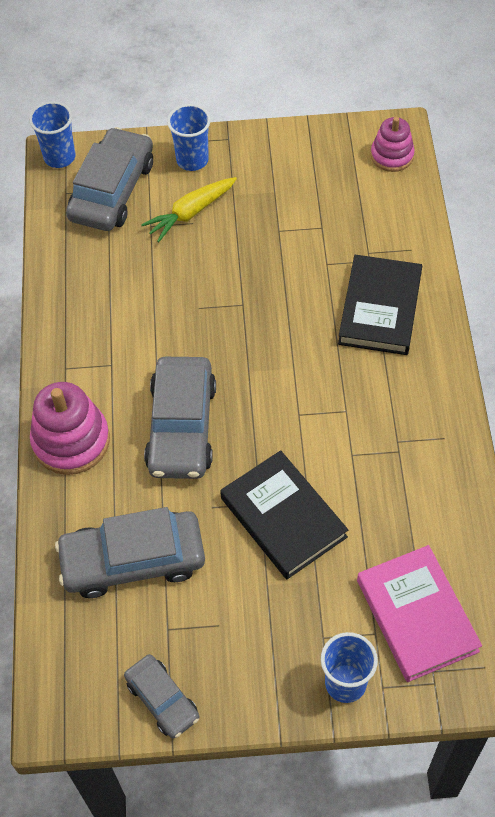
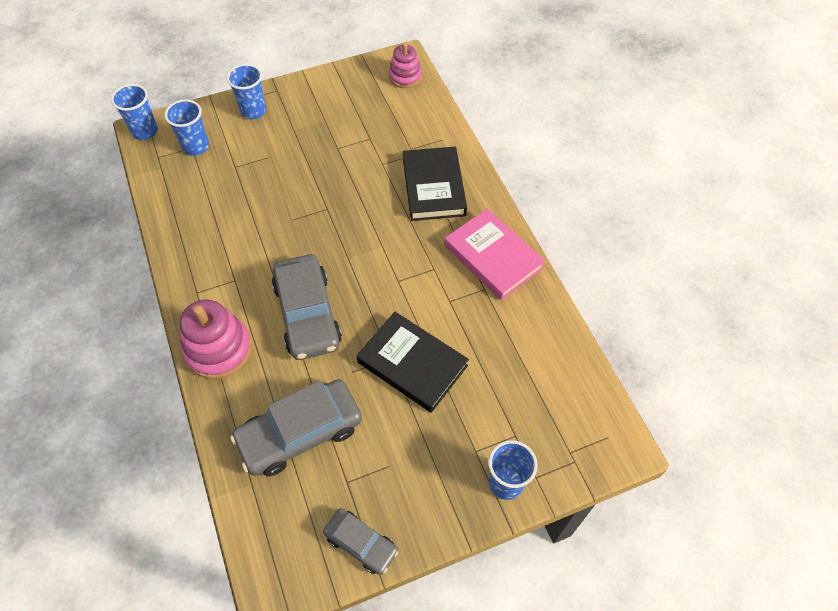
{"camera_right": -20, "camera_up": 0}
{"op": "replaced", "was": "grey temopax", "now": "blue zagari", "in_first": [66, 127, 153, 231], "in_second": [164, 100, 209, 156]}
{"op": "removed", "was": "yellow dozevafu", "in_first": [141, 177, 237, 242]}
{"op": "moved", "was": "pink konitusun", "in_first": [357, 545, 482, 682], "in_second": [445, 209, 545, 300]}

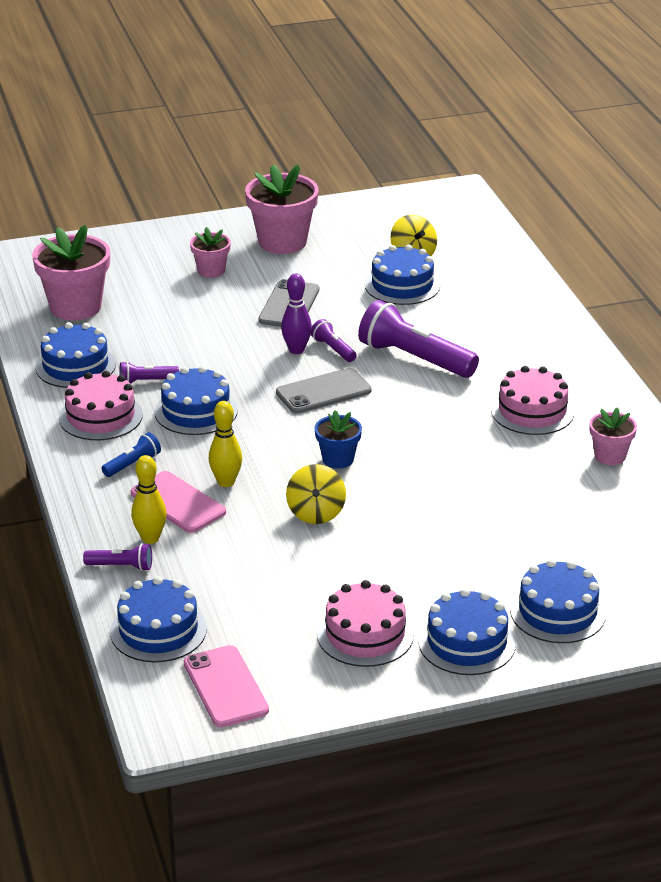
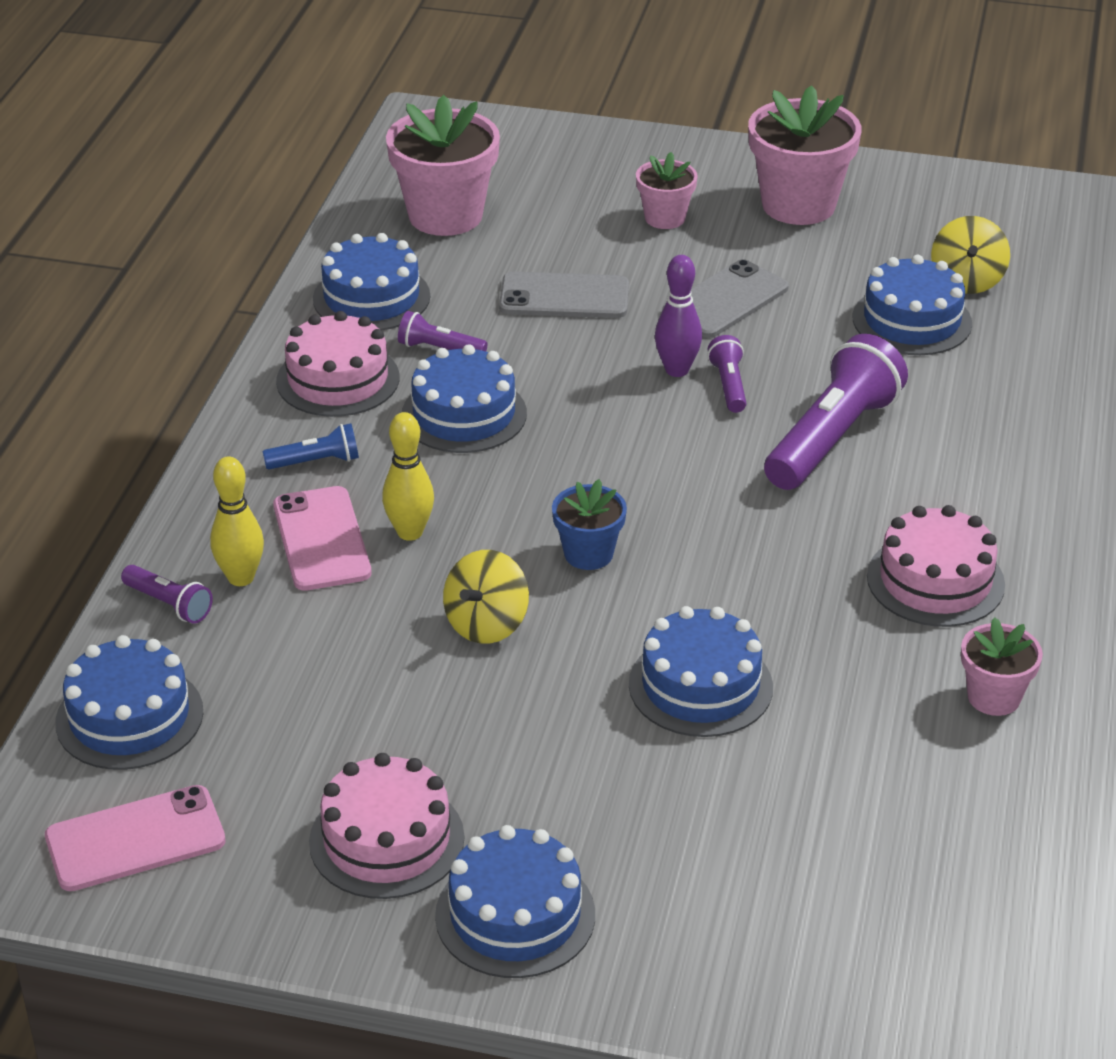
{"camera_right": 30, "camera_up": 5}
{"op": "turned", "was": "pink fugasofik", "in_first": [184, 645, 269, 727], "in_second": [45, 785, 226, 891], "clockwise": 60}
{"op": "moved", "was": "grey fugasofik", "in_first": [276, 368, 372, 413], "in_second": [499, 272, 629, 318]}
{"op": "turned", "was": "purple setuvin", "in_first": [358, 300, 479, 378], "in_second": [764, 334, 908, 490], "clockwise": 60}
{"op": "moved", "was": "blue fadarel", "in_first": [510, 559, 606, 643], "in_second": [629, 606, 773, 737]}

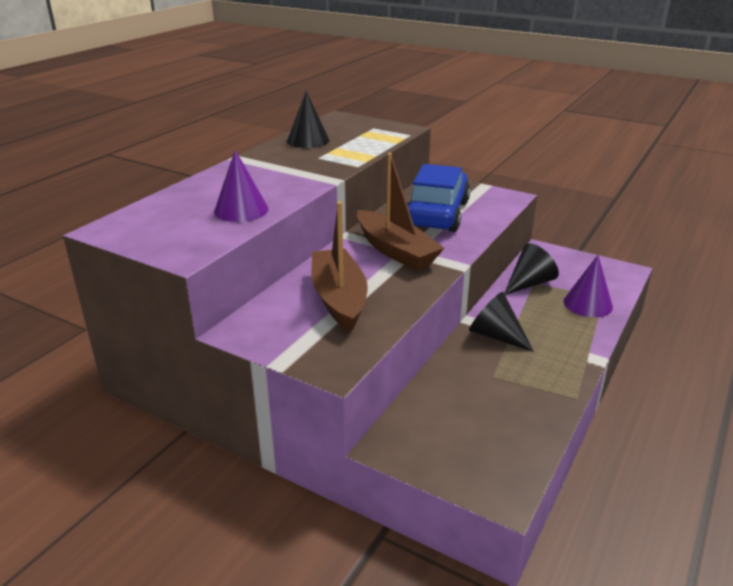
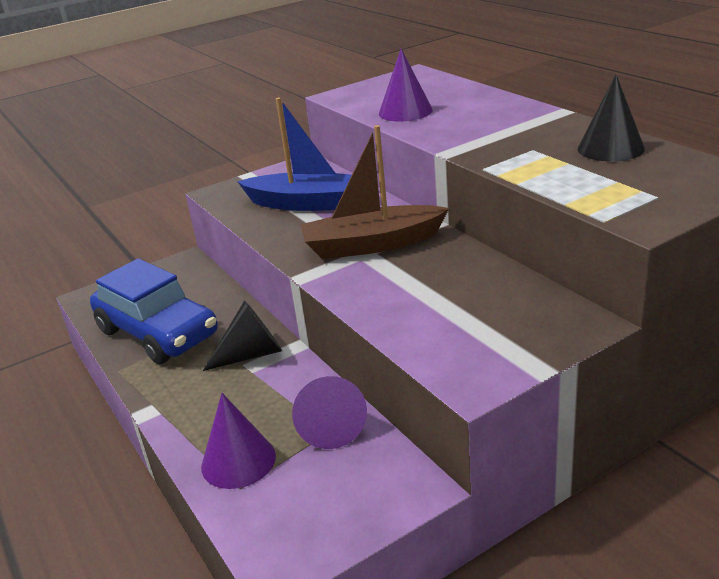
{"camera_right": 120, "camera_up": 0}
{"op": "recoloured", "was": "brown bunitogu", "now": "blue bunitogu", "in_first": [312, 202, 368, 332], "in_second": [237, 98, 352, 211]}
{"op": "moved", "was": "blue temopax", "in_first": [407, 164, 470, 232], "in_second": [90, 259, 218, 364]}
{"op": "recoloured", "was": "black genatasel", "now": "purple genatasel", "in_first": [504, 243, 559, 295], "in_second": [292, 376, 367, 449]}

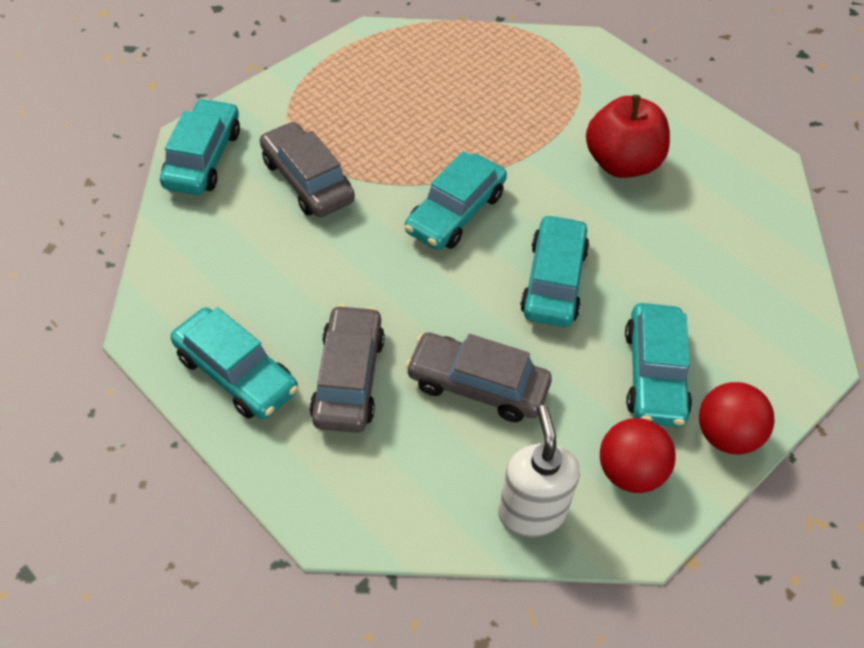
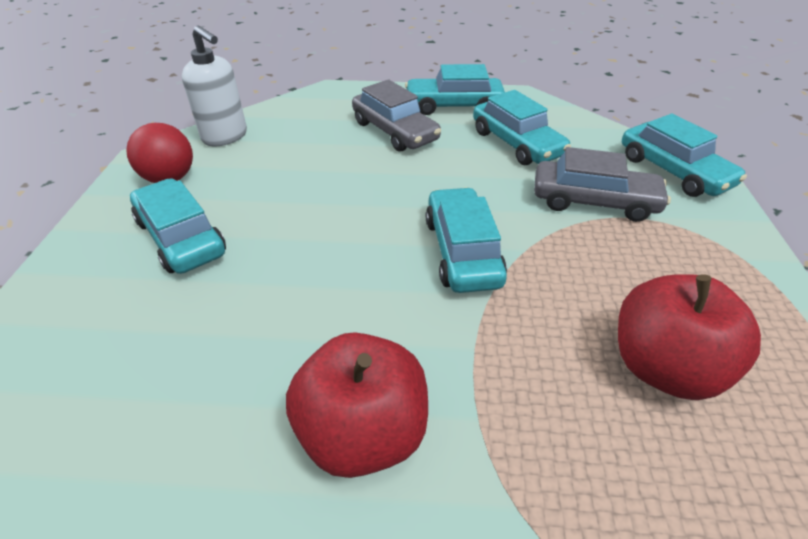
{"camera_right": 140, "camera_up": -10}
{"op": "removed", "was": "grey temopax", "in_first": [405, 332, 552, 422]}
{"op": "moved", "was": "turquoise temopax", "in_first": [520, 214, 589, 327], "in_second": [473, 90, 571, 165]}
{"op": "removed", "was": "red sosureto", "in_first": [699, 382, 774, 454]}
{"op": "added", "now": "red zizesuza", "in_second": [618, 274, 761, 400]}

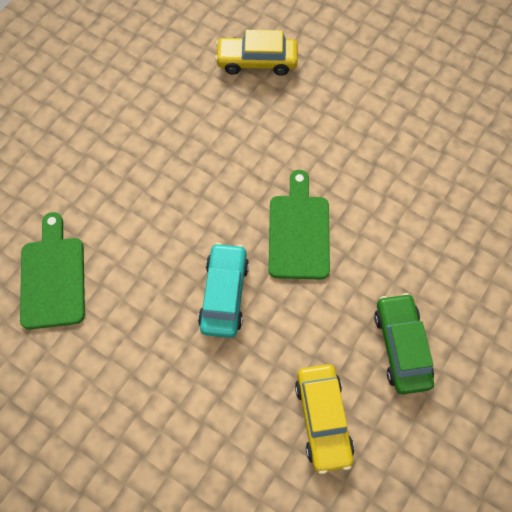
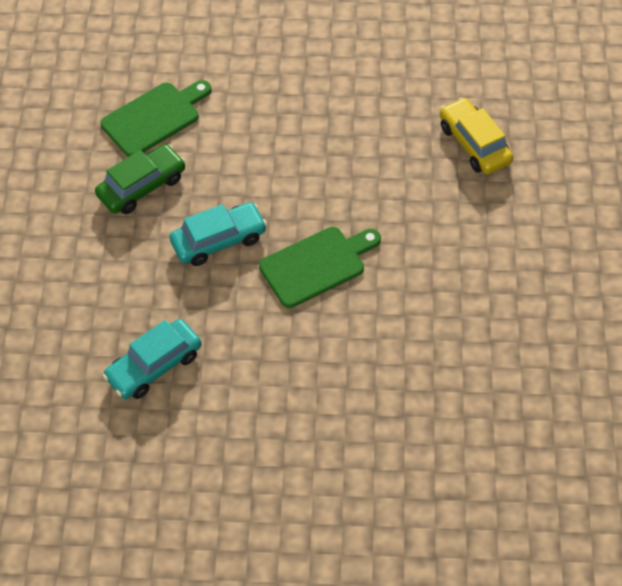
{"camera_right": 60, "camera_up": -10}
{"op": "recoloured", "was": "yellow temopax", "now": "turquoise temopax", "in_first": [295, 364, 355, 474], "in_second": [103, 319, 201, 399]}
{"op": "moved", "was": "green temopax", "in_first": [374, 293, 434, 394], "in_second": [95, 144, 186, 214]}

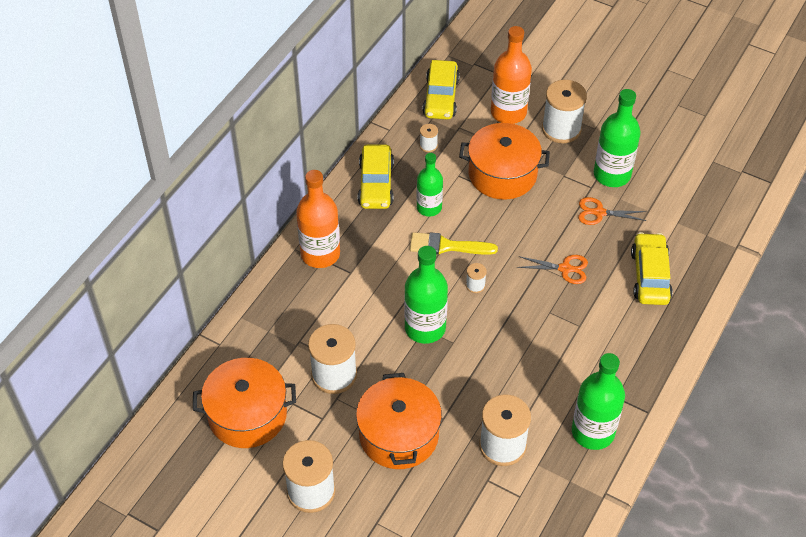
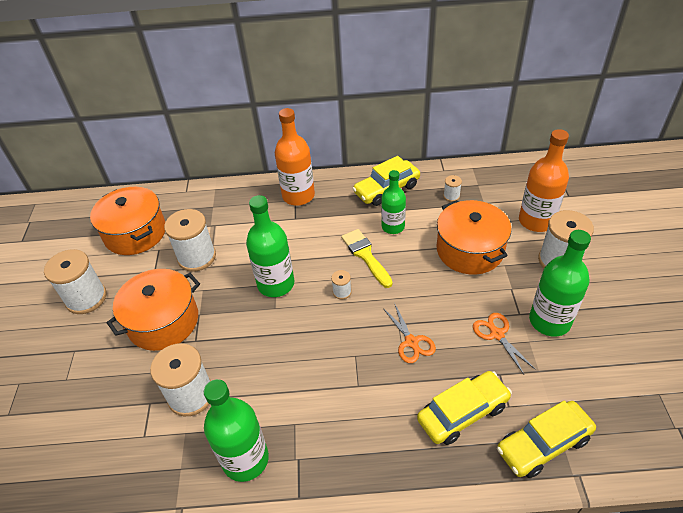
{"camera_right": 60, "camera_up": -5}
{"op": "moved", "was": "yellow temopax", "in_first": [422, 60, 460, 120], "in_second": [497, 401, 596, 478]}

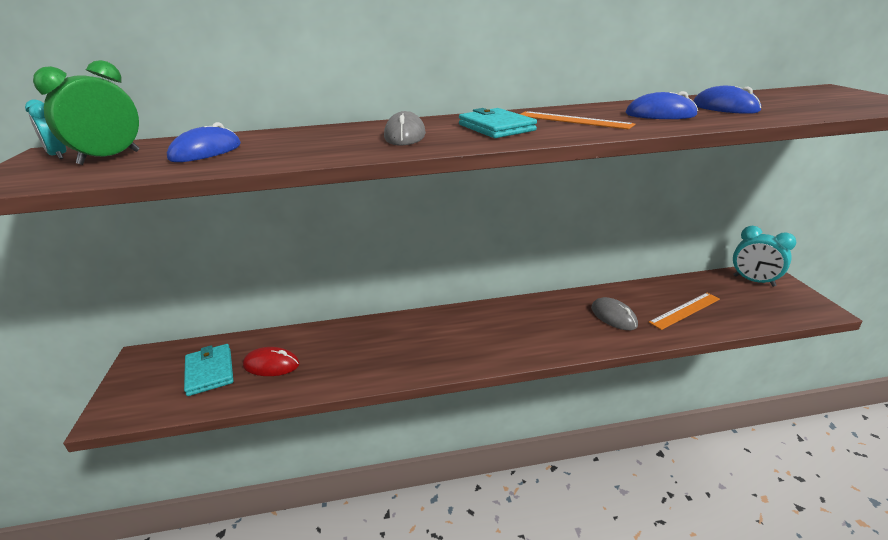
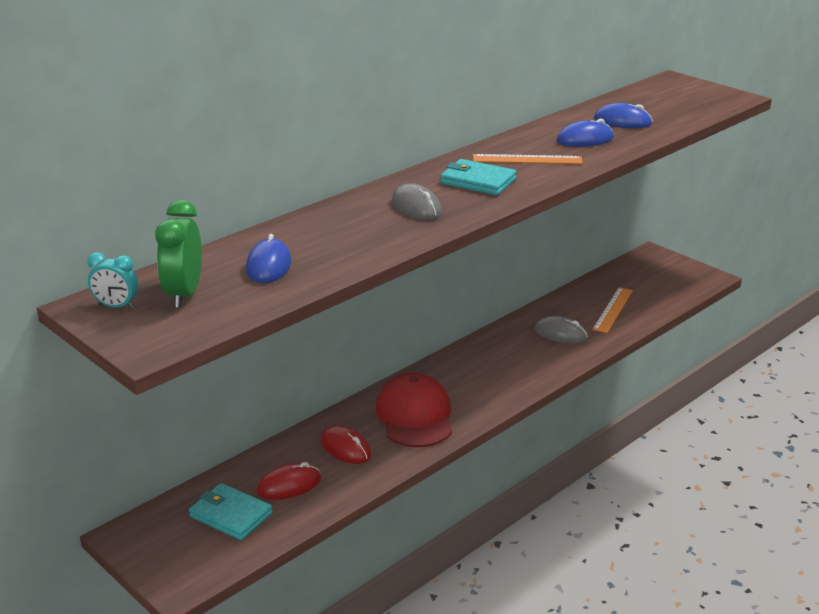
{"camera_right": -35, "camera_up": 0}
{"op": "removed", "was": "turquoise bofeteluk", "in_first": [733, 226, 796, 287]}
{"op": "added", "now": "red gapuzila", "in_second": [321, 425, 371, 464]}
{"op": "added", "now": "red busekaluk", "in_second": [376, 373, 452, 447]}

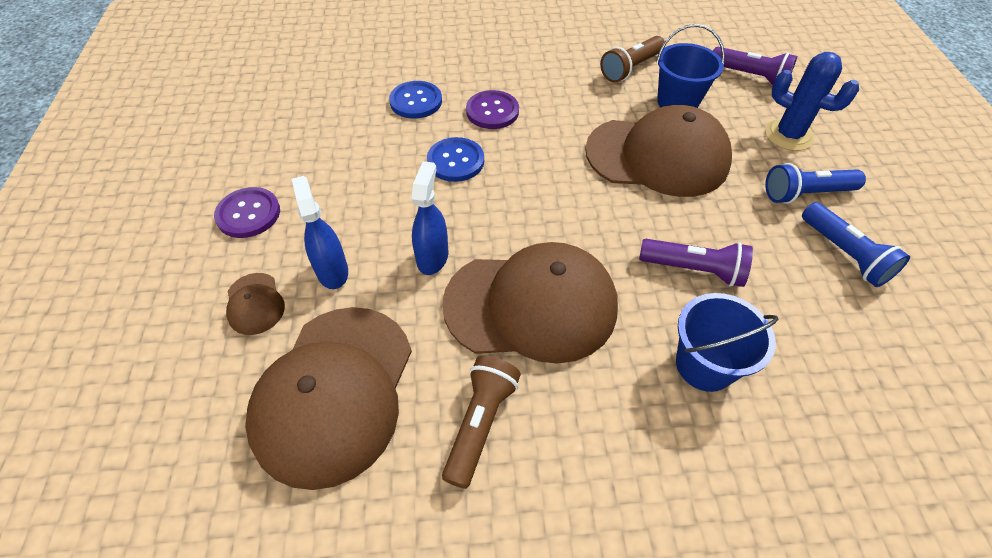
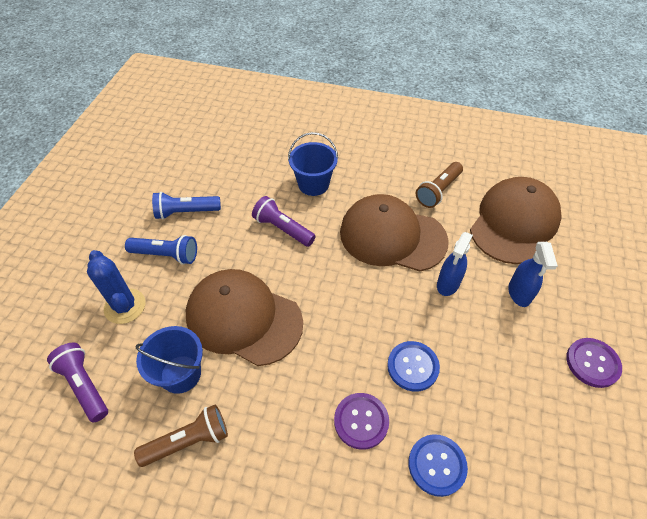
{"camera_right": -160, "camera_up": 0}
{"op": "removed", "was": "brown busekaluk", "in_first": [226, 273, 285, 335]}
{"op": "turned", "was": "blue setuvin", "in_first": [802, 202, 910, 287], "in_second": [152, 192, 221, 219], "clockwise": -90}

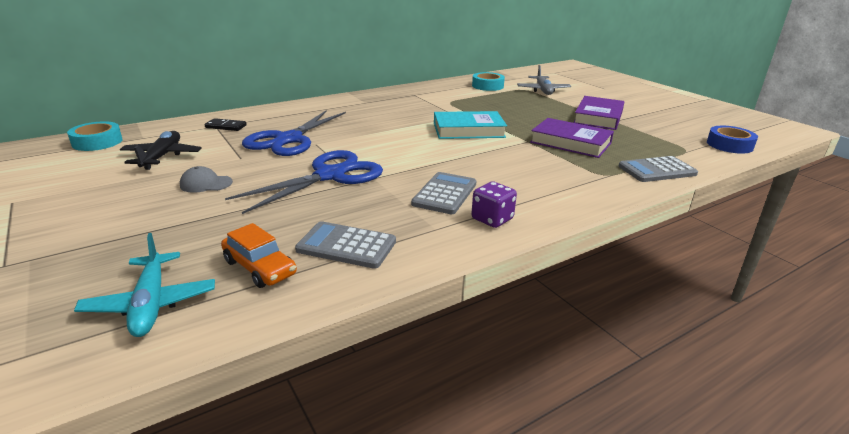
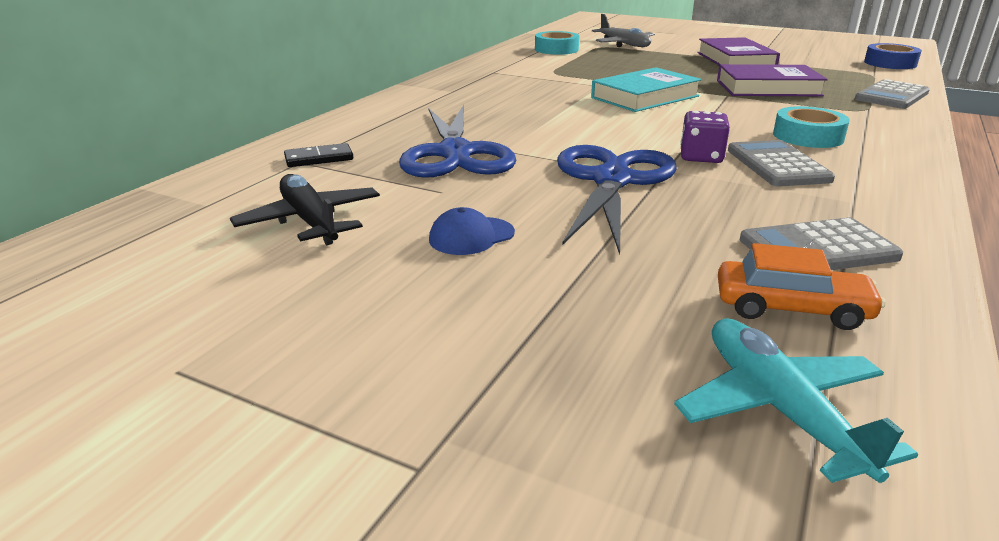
{"camera_right": -30, "camera_up": 0}
{"op": "moved", "was": "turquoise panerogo", "in_first": [67, 121, 123, 151], "in_second": [773, 106, 850, 148]}
{"op": "turned", "was": "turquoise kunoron", "in_first": [74, 233, 215, 337], "in_second": [674, 319, 918, 483], "clockwise": -150}
{"op": "recoloured", "was": "grey busekaluk", "now": "blue busekaluk", "in_first": [180, 166, 233, 193], "in_second": [429, 207, 515, 255]}
{"op": "moved", "was": "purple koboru", "in_first": [471, 181, 517, 228], "in_second": [680, 111, 730, 163]}

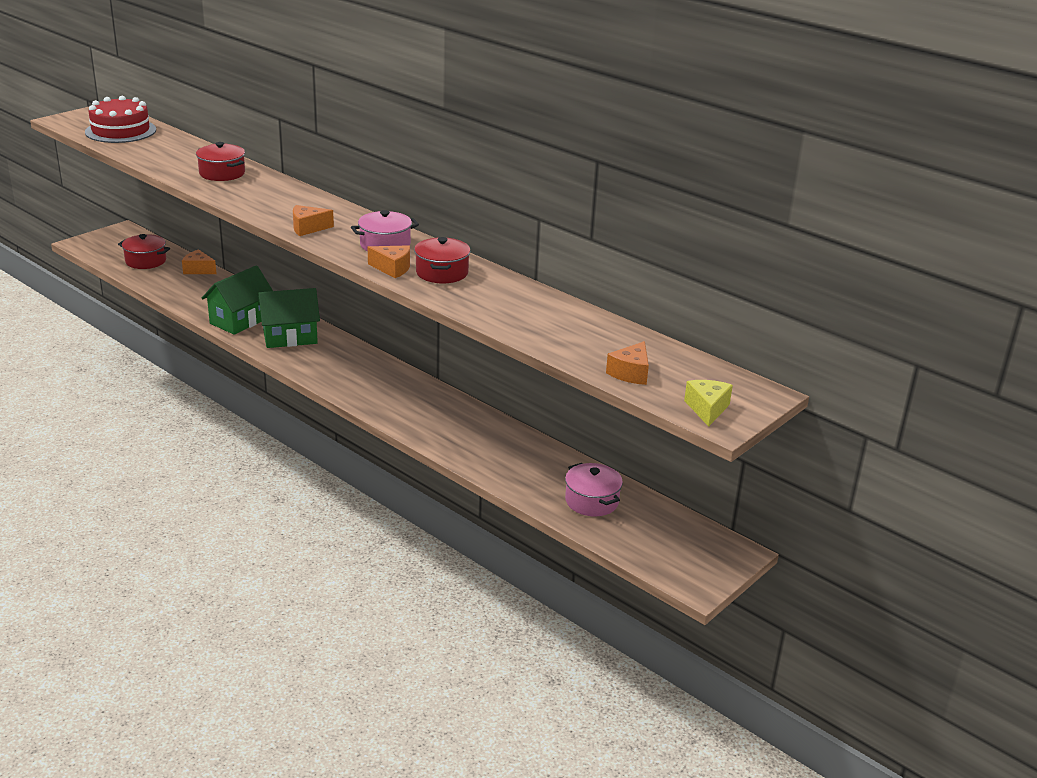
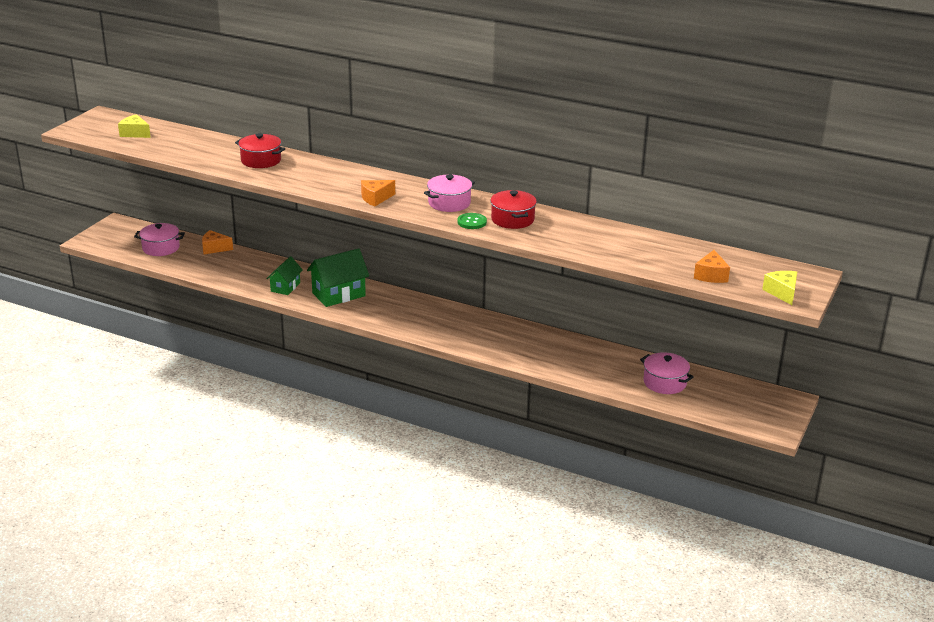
{"camera_right": -15, "camera_up": 0}
{"op": "replaced", "was": "red fadarel", "now": "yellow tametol", "in_first": [85, 96, 156, 143], "in_second": [118, 114, 151, 138]}
{"op": "recoloured", "was": "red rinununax", "now": "pink rinununax", "in_first": [118, 234, 170, 269], "in_second": [134, 223, 185, 256]}
{"op": "resized", "was": "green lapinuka", "in_first": [202, 266, 273, 335], "in_second": [266, 256, 303, 295], "ratio": 0.61}
{"op": "replaced", "was": "orange tametol", "now": "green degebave", "in_first": [368, 245, 410, 278], "in_second": [457, 213, 487, 229]}

